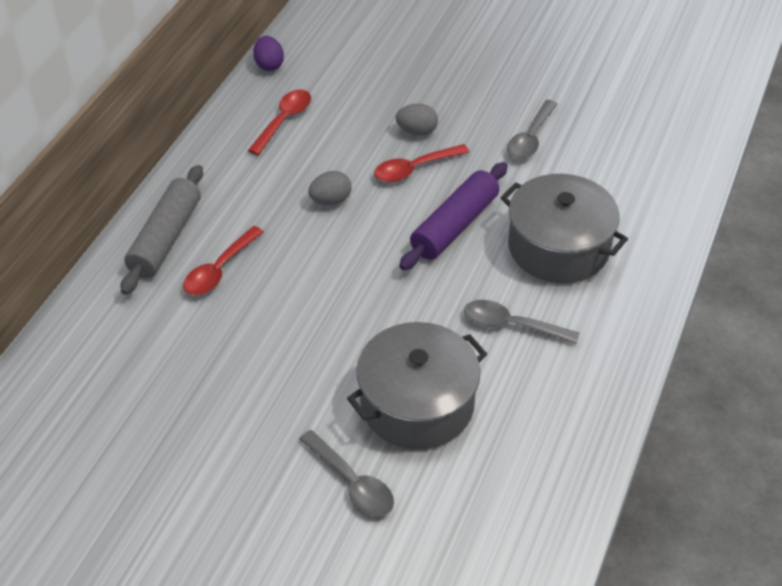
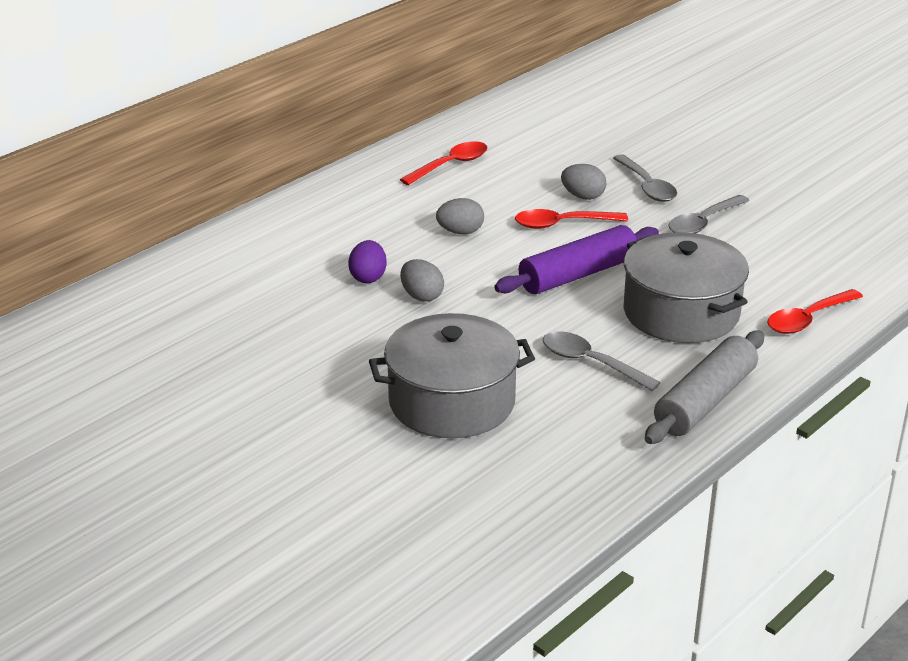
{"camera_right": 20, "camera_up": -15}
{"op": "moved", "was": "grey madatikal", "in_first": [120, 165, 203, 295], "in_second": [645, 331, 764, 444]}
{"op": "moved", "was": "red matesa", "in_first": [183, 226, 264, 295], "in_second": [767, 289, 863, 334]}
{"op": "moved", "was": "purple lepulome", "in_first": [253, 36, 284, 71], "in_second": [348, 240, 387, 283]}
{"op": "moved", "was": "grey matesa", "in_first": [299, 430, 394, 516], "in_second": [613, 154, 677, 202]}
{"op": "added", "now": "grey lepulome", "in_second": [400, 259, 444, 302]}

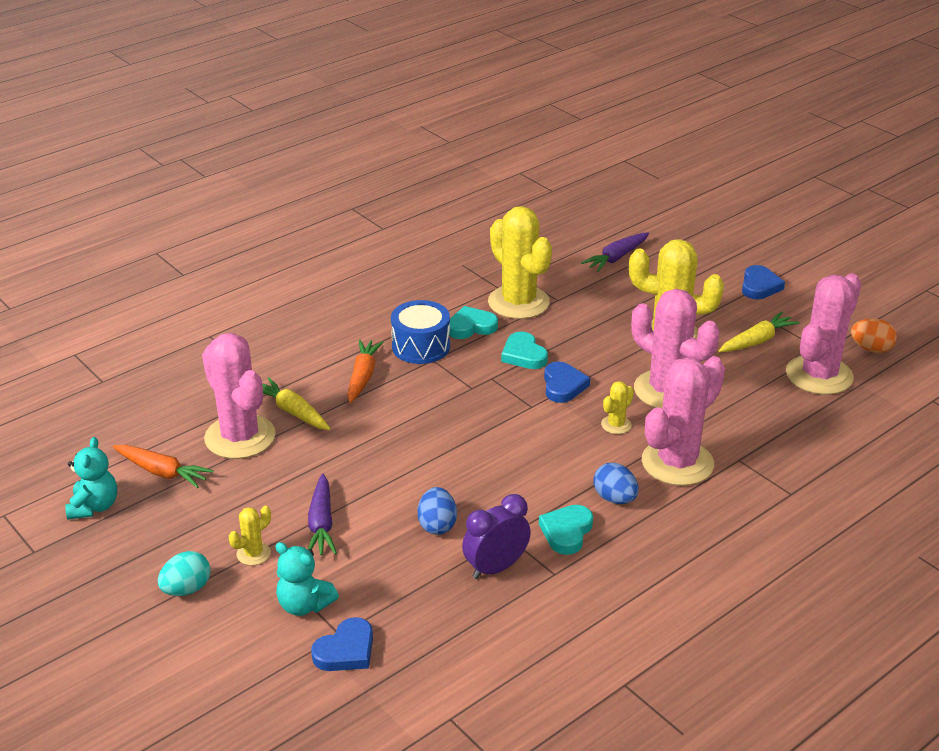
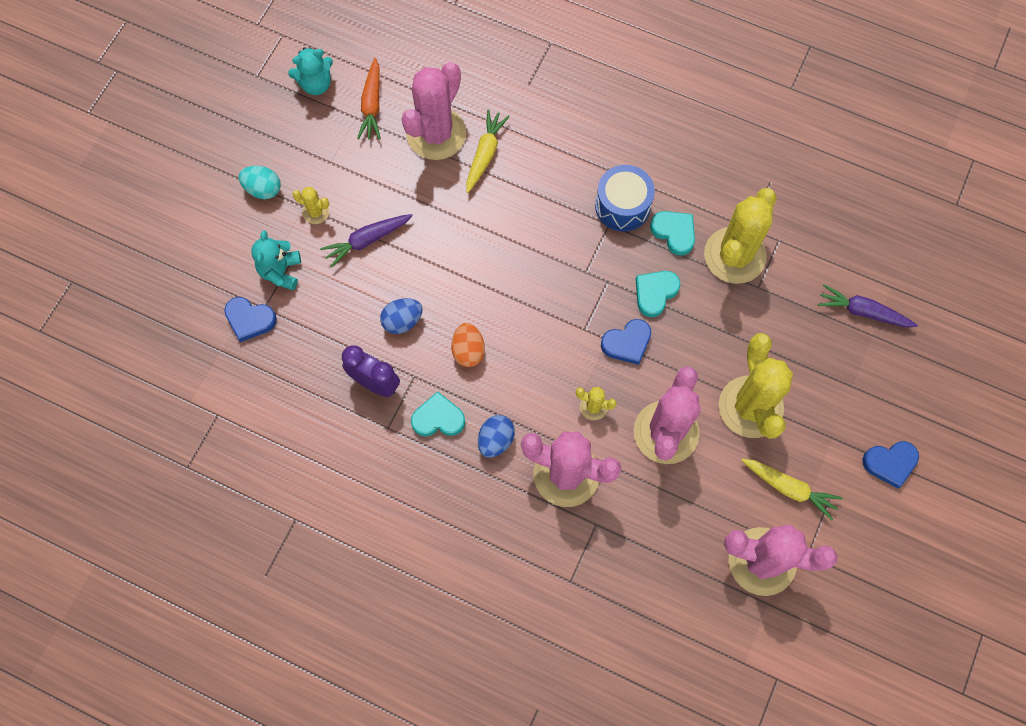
{"camera_right": 65, "camera_up": 35}
{"op": "removed", "was": "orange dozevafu", "in_first": [347, 339, 384, 403]}
{"op": "moved", "was": "orange lepulome", "in_first": [851, 318, 897, 353], "in_second": [451, 323, 485, 367]}

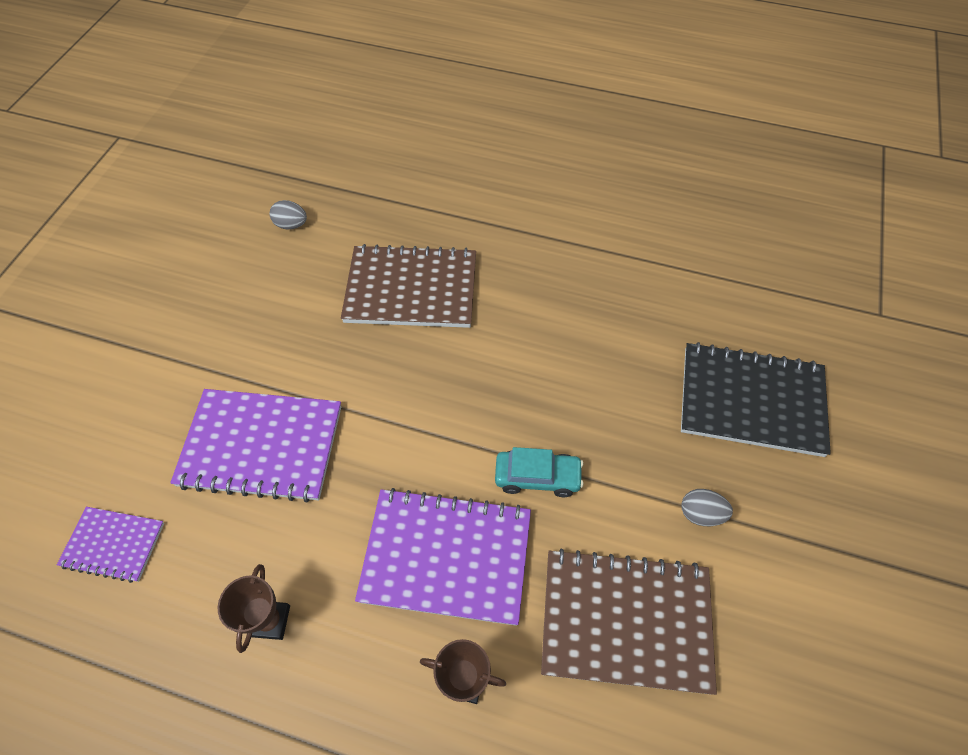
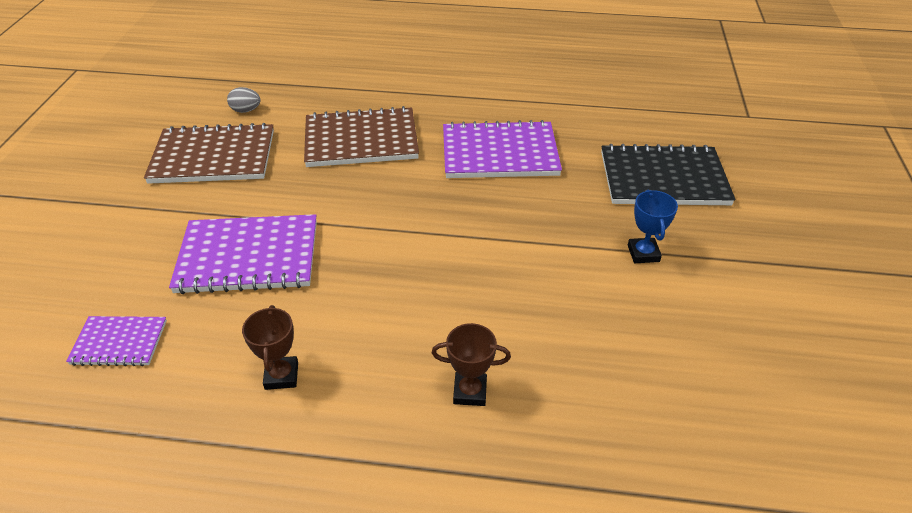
{"camera_right": -10, "camera_up": -15}
{"op": "moved", "was": "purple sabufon", "in_first": [355, 488, 531, 626], "in_second": [443, 120, 562, 178]}
{"op": "removed", "was": "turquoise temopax", "in_first": [495, 447, 583, 497]}
{"op": "moved", "was": "brown sabufon", "in_first": [541, 549, 717, 695], "in_second": [144, 123, 274, 184]}
{"op": "replaced", "was": "grey lepulome", "now": "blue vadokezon", "in_first": [682, 489, 733, 526], "in_second": [628, 190, 678, 263]}

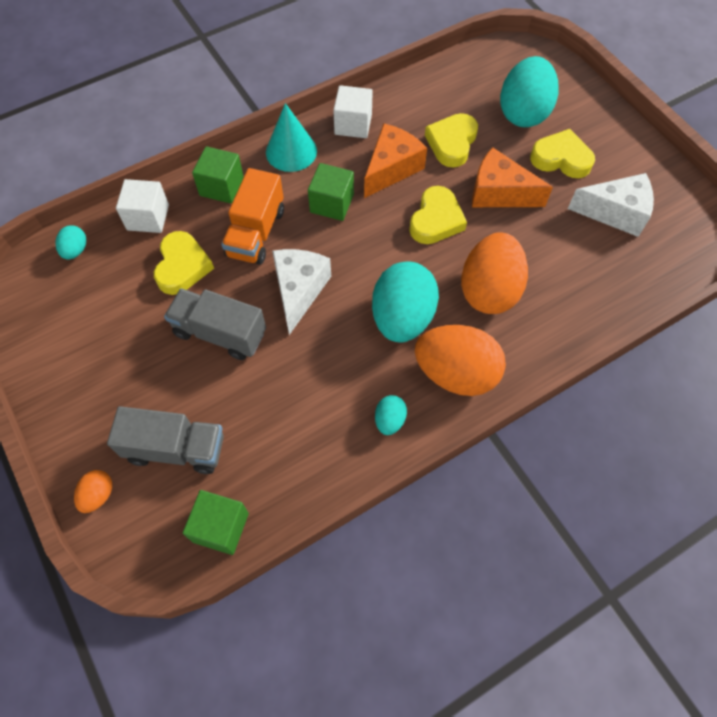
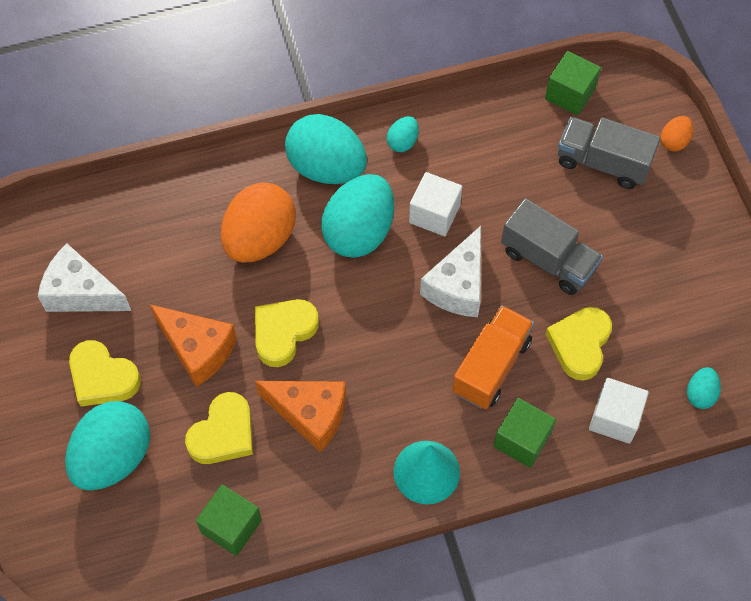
{"camera_right": -165, "camera_up": 0}
{"op": "moved", "was": "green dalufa", "in_first": [308, 163, 354, 221], "in_second": [196, 484, 262, 556]}
{"op": "moved", "was": "white dalufa", "in_first": [333, 85, 373, 138], "in_second": [409, 172, 462, 236]}
{"op": "turned", "was": "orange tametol", "in_first": [364, 123, 427, 198], "in_second": [255, 381, 346, 452], "clockwise": -120}
{"op": "recoloured", "was": "orange lepulome", "now": "turquoise lepulome", "in_first": [415, 325, 506, 396], "in_second": [285, 114, 367, 184]}

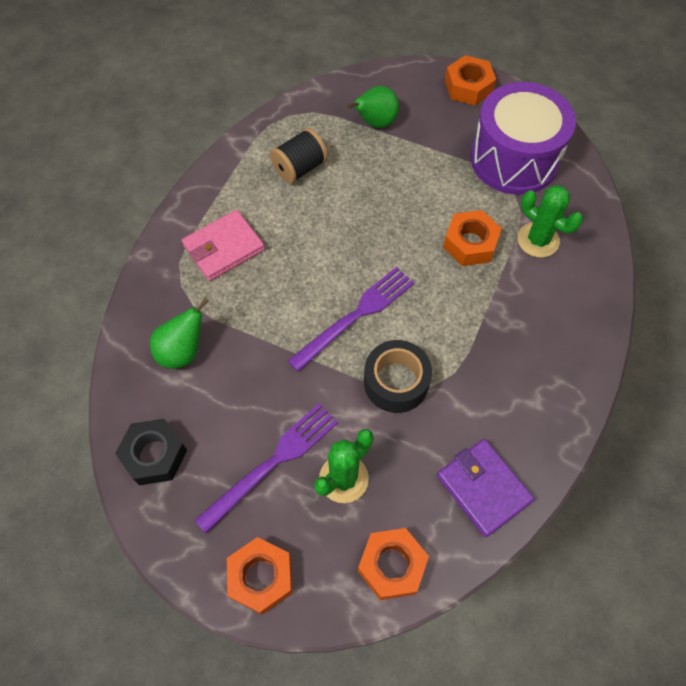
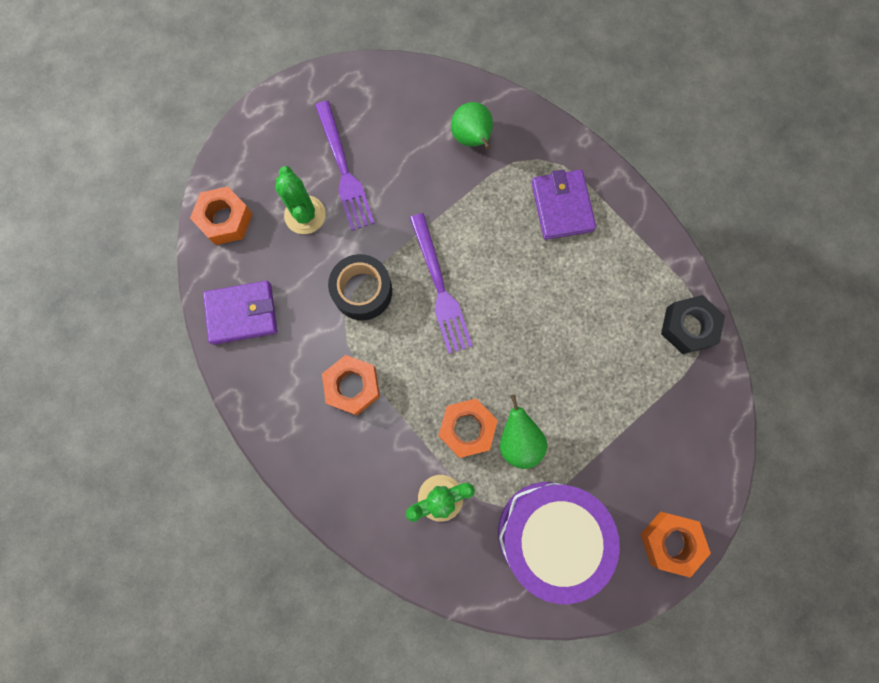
{"camera_right": 115, "camera_up": 15}
{"op": "moved", "was": "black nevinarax", "in_first": [115, 419, 187, 485], "in_second": [661, 295, 725, 354]}
{"op": "recoloured", "was": "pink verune", "now": "purple verune", "in_first": [182, 210, 265, 281], "in_second": [532, 169, 596, 240]}
{"op": "moved", "was": "orange nevinarax", "in_first": [227, 537, 292, 615], "in_second": [322, 355, 380, 415]}
{"op": "removed", "was": "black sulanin", "in_first": [270, 128, 328, 184]}
{"op": "moved", "was": "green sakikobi", "in_first": [347, 86, 399, 128], "in_second": [500, 394, 547, 469]}

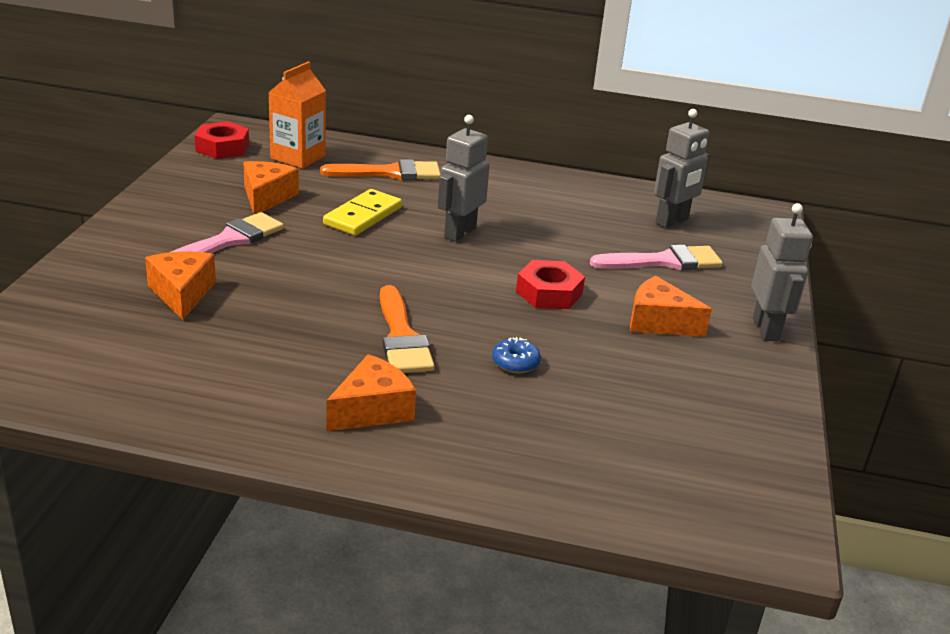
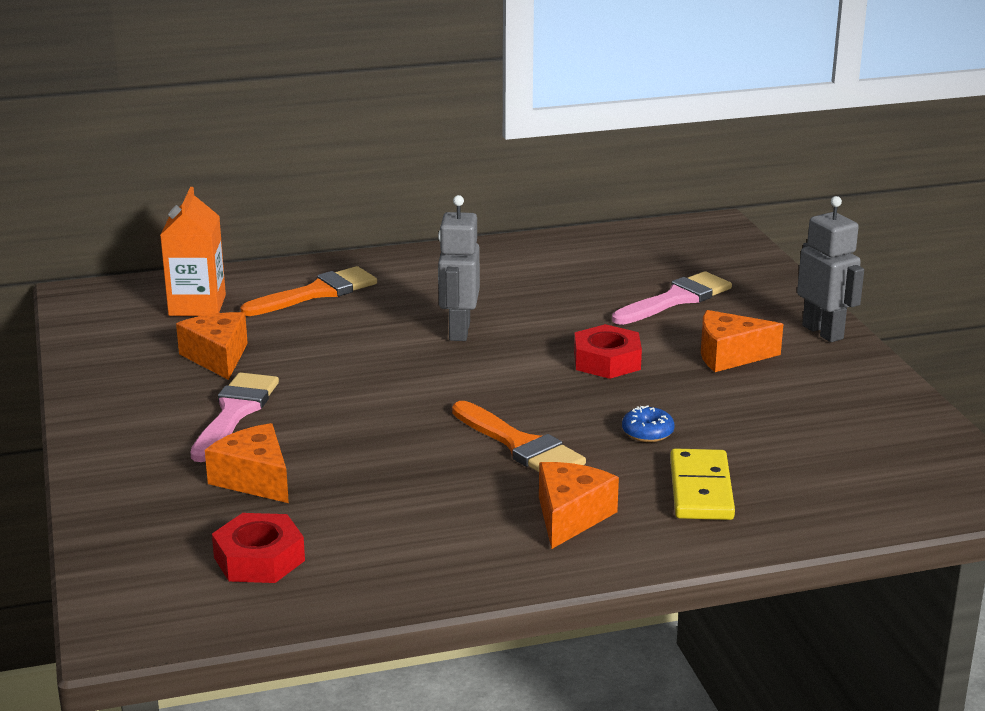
{"camera_right": -25, "camera_up": -5}
{"op": "moved", "was": "red nevinarax", "in_first": [194, 121, 249, 159], "in_second": [212, 513, 305, 583]}
{"op": "moved", "was": "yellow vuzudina", "in_first": [323, 189, 402, 236], "in_second": [670, 448, 735, 520]}
{"op": "removed", "was": "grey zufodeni", "in_first": [654, 109, 710, 228]}

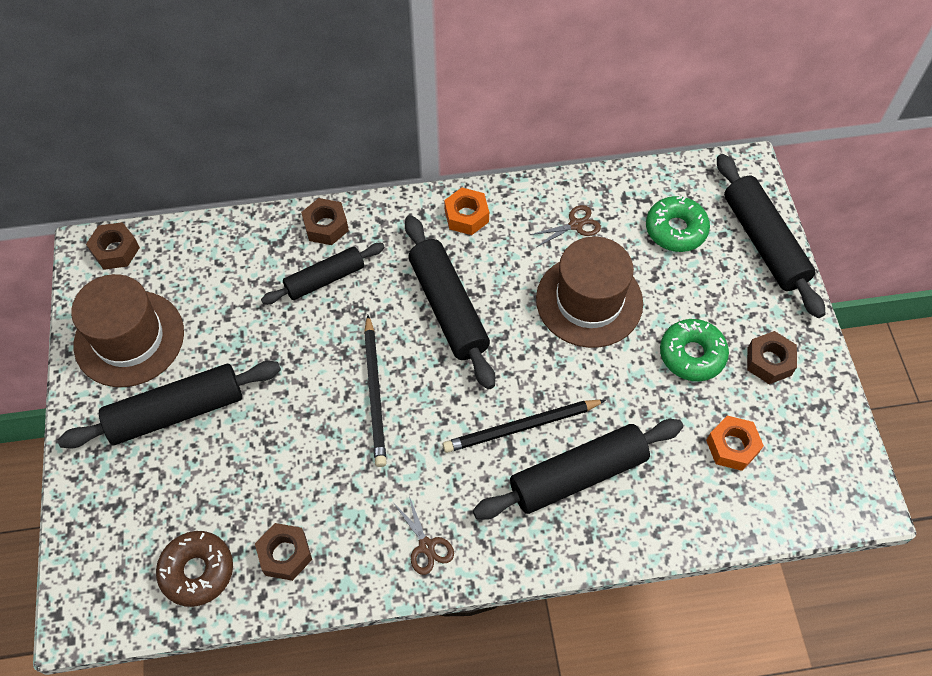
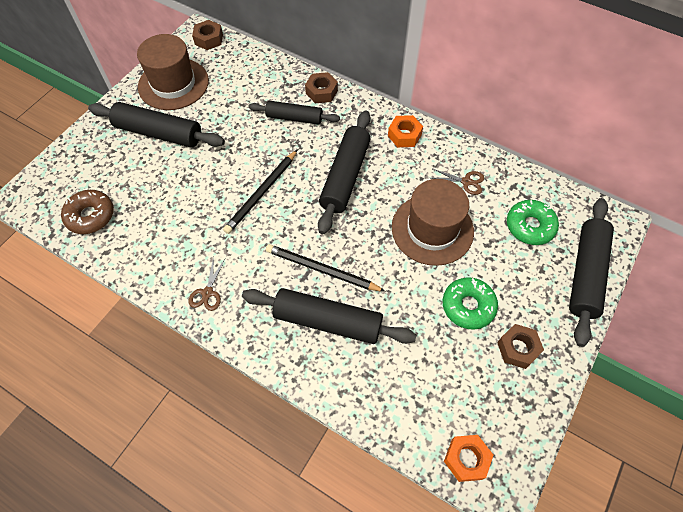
{"camera_right": 40, "camera_up": 0}
{"op": "removed", "was": "brown nevinarax", "in_first": [255, 523, 312, 581]}
{"op": "moved", "was": "orange nevinarax", "in_first": [706, 416, 764, 471], "in_second": [444, 435, 493, 482]}

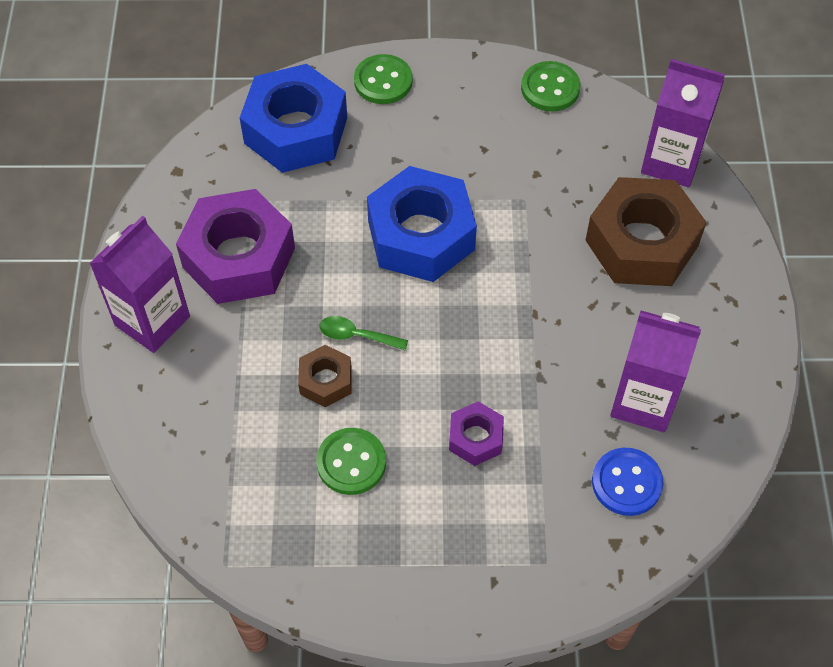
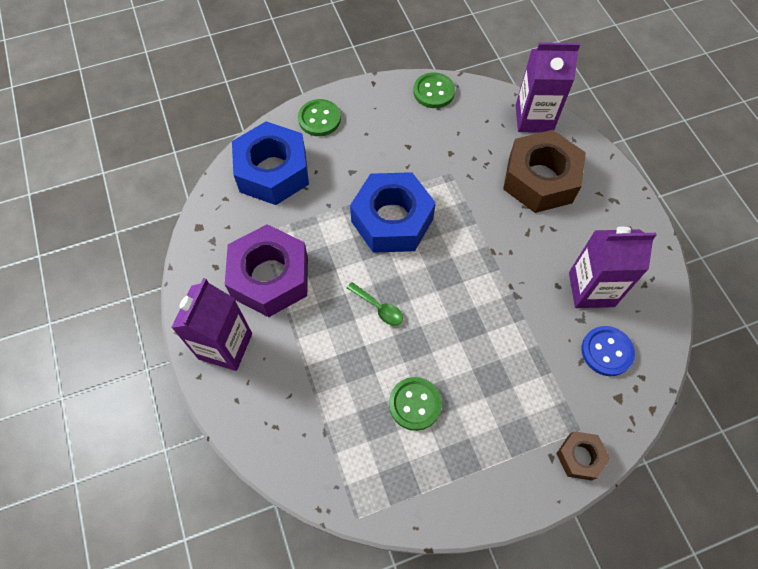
{"camera_right": -20, "camera_up": 5}
{"op": "moved", "was": "brown nevinarax", "in_first": [298, 345, 352, 407], "in_second": [556, 431, 610, 480]}
{"op": "turned", "was": "green matesa", "in_first": [319, 316, 408, 350], "in_second": [347, 282, 403, 326], "clockwise": -135}
{"op": "removed", "was": "purple nevinarax", "in_first": [449, 401, 504, 466]}

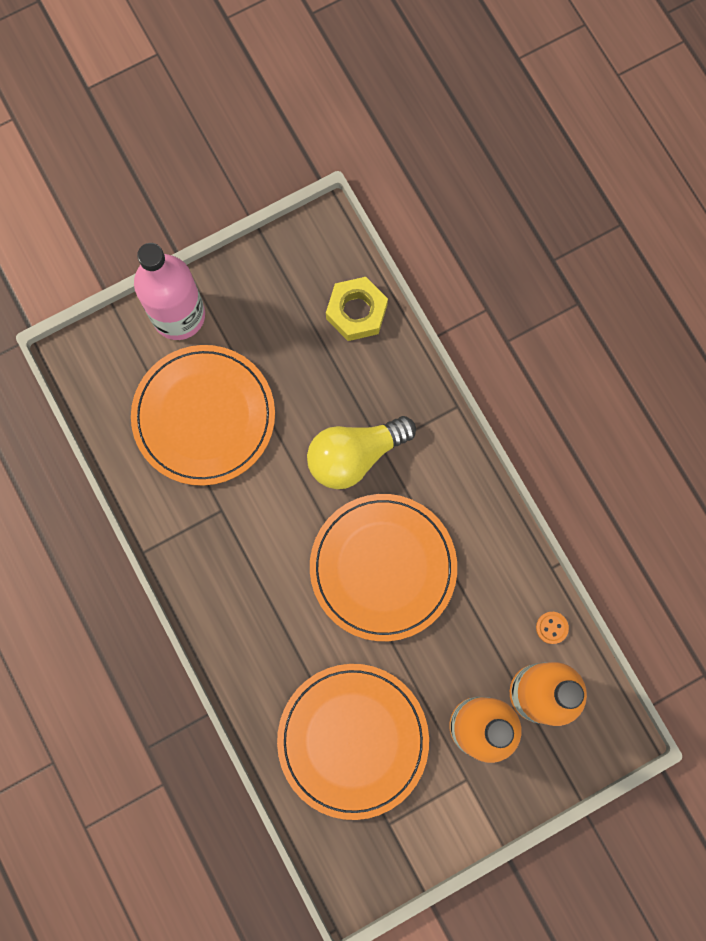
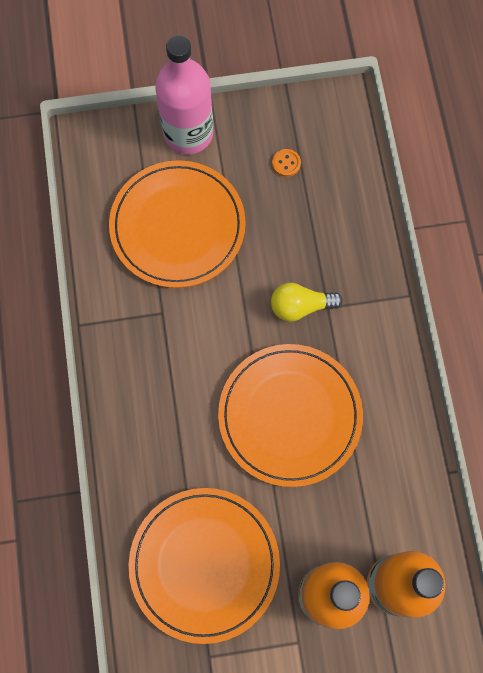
{"camera_right": 20, "camera_up": -5}
{"op": "resized", "was": "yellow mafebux", "in_first": [307, 416, 416, 489], "in_second": [271, 283, 343, 322], "ratio": 0.65}
{"op": "removed", "was": "yellow nevinarax", "in_first": [326, 277, 388, 341]}
{"op": "moved", "was": "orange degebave", "in_first": [536, 612, 569, 644], "in_second": [272, 149, 301, 177]}

